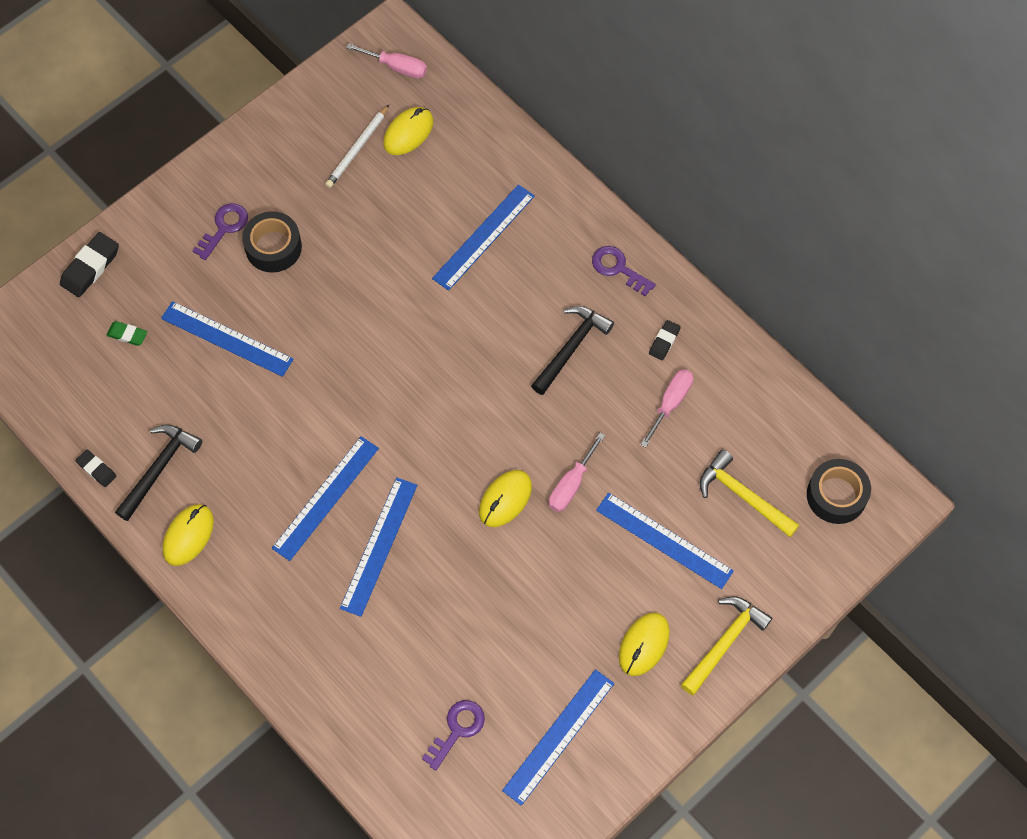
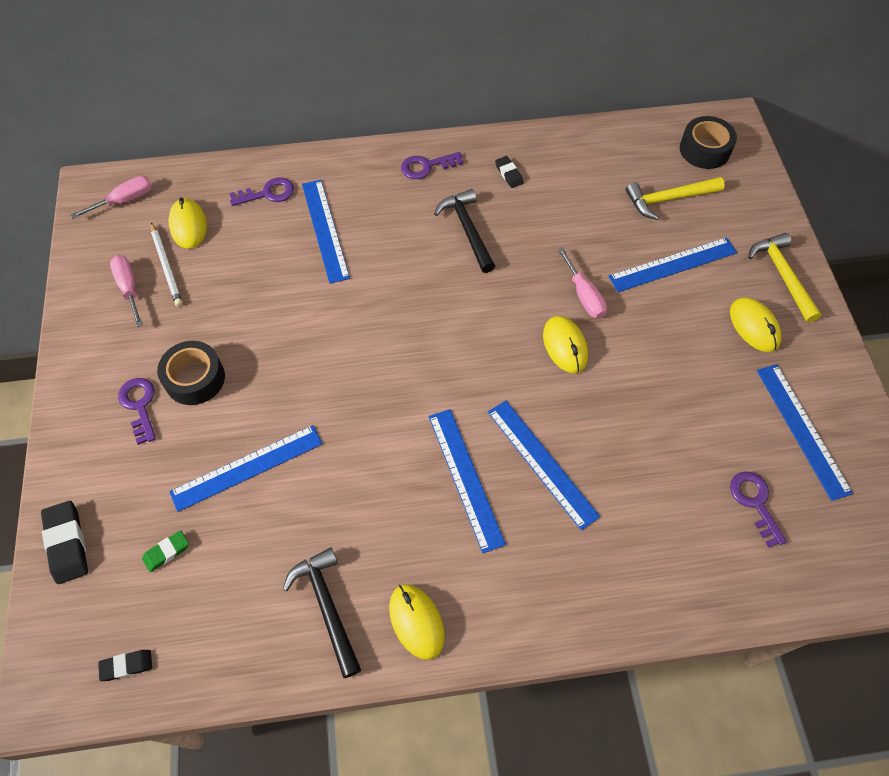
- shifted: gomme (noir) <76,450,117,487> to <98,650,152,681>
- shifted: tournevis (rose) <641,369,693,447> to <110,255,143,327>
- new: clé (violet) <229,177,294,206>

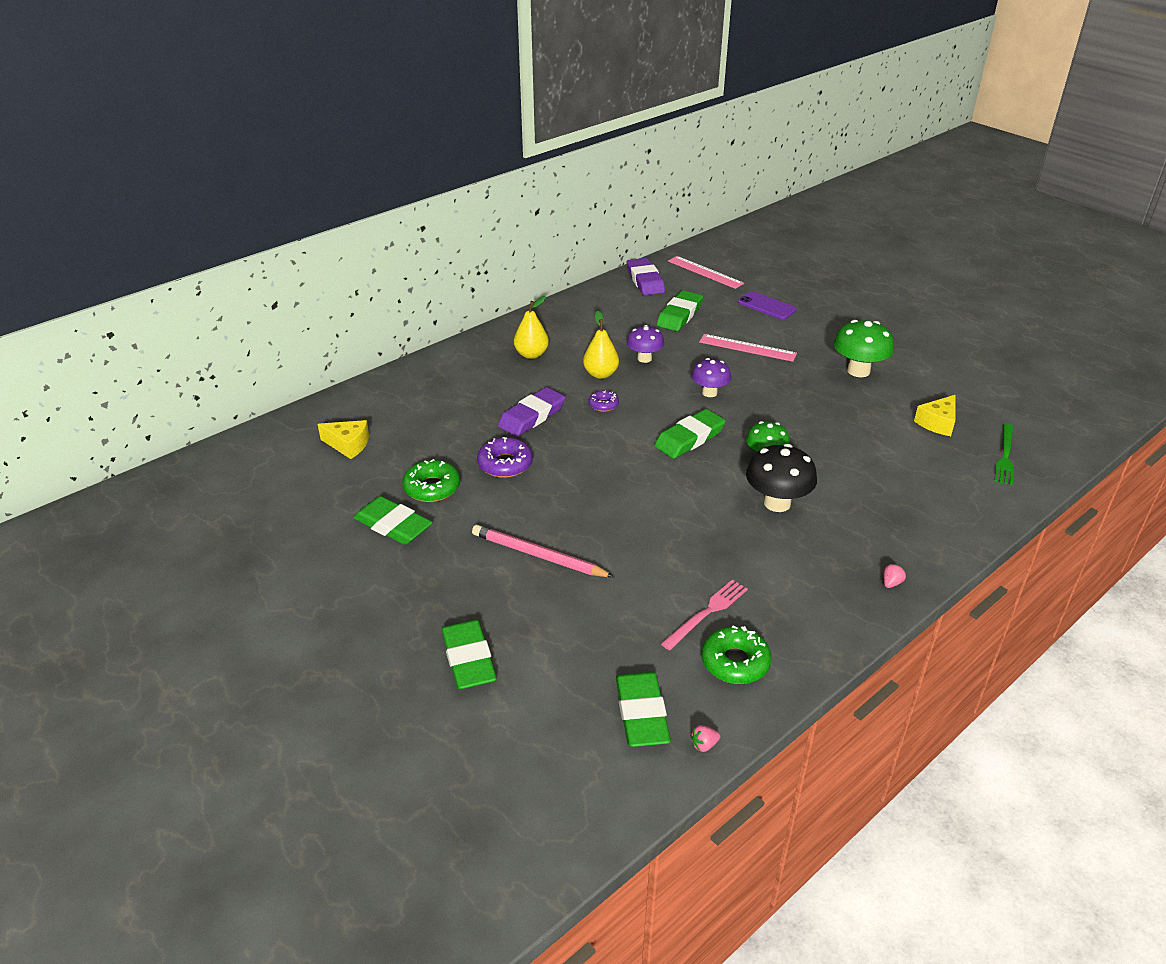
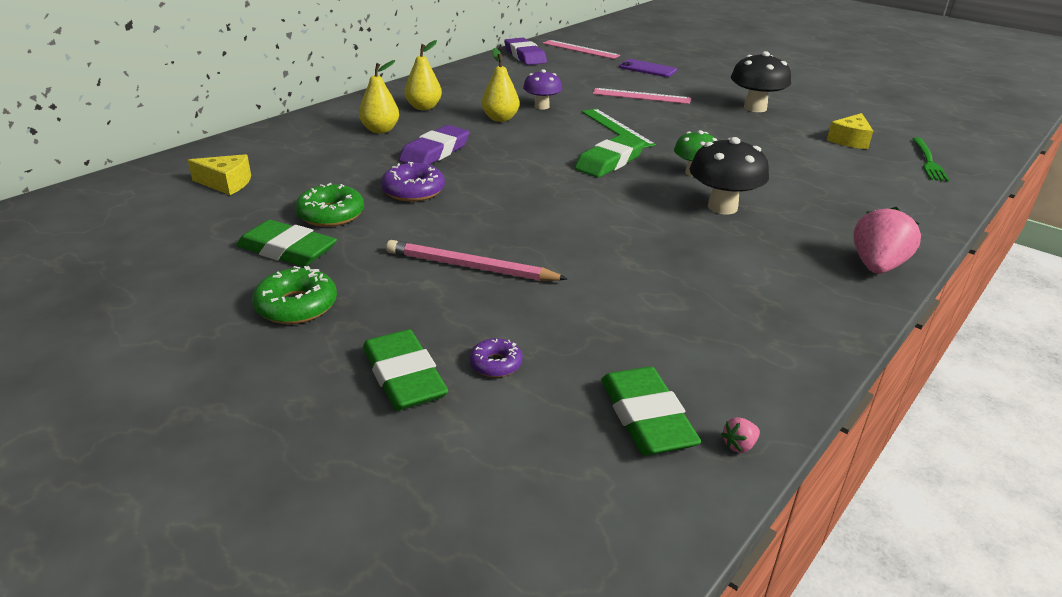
- shifted: beignet (vert) <702,626,772,684> to <252,266,337,324>
- new: poire (jaune) <359,60,399,133>
- shifted: beignet (violet) <589,390,619,412> to <469,338,523,377>
- swapped: champignon (violet) <691,358,731,397> to règle (vert) <582,109,656,148>
- repainted: champignon (vert) <834,320,894,377> to champignon (noir) <731,51,791,112>
- scaled: fraise (rose) <884,564,906,588> = <854,207,921,274> x2.44
- gone: gomme (vert) <657,290,703,331>
- gone: fourchette (rose) <661,580,748,650>

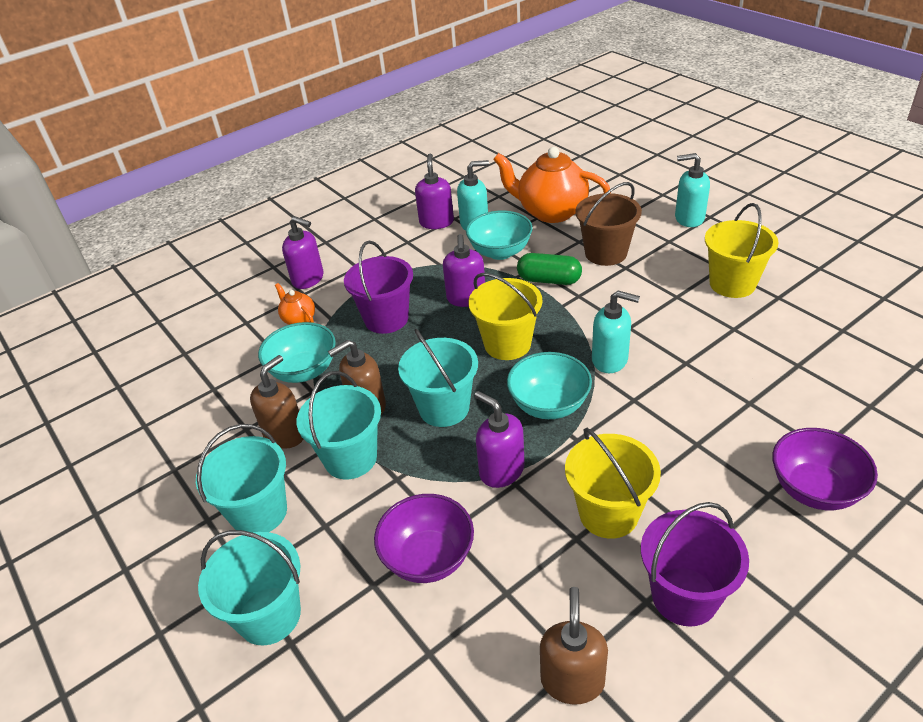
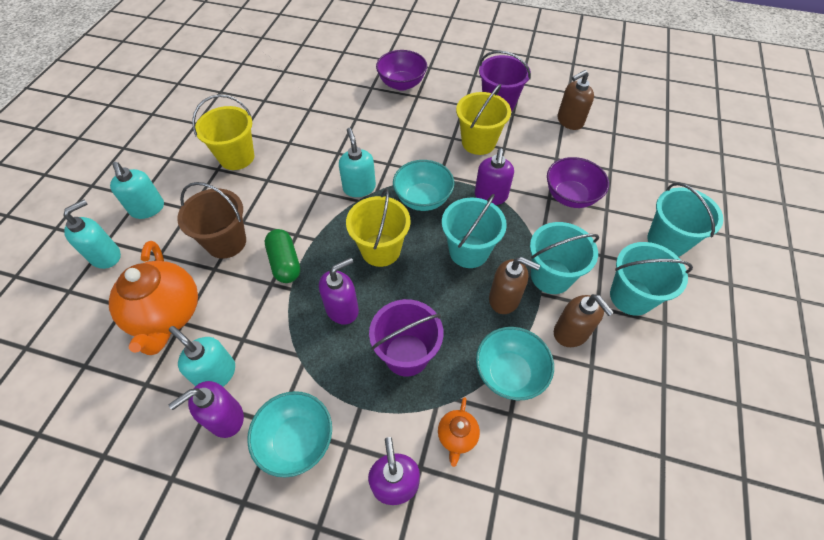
- new: distributeur de savon (turquoise) <63,200,121,269>
- shifted: bol (turquoise) <466,211,533,260> to <247,391,332,478>
- rotated: distributeur de savon (marron) <250,355,304,449> = <554,294,614,347> 120 degrees counterclockwise

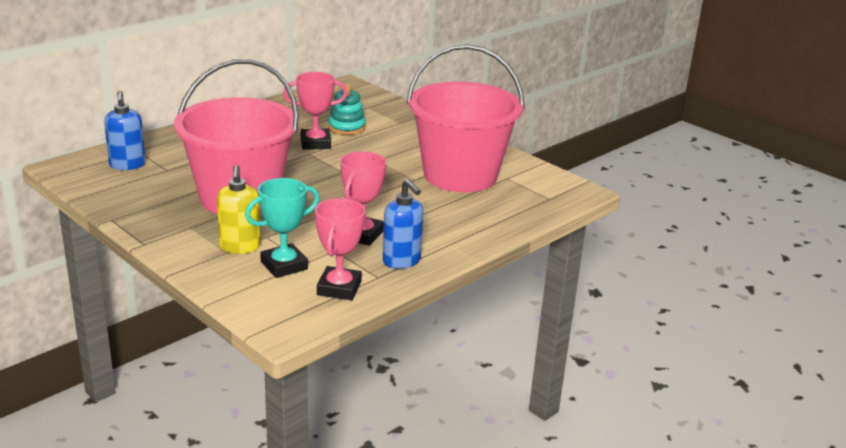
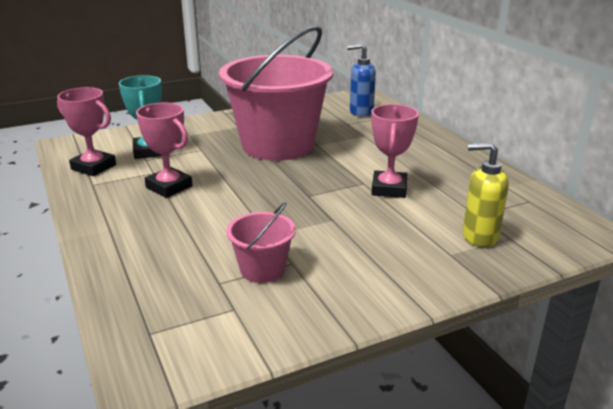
- scaled: seau (rose) <407,44,525,192> = <226,202,296,283> x0.43
- shifted: distributeur de savon (jaune) <217,165,261,254> to <463,142,509,247>
- gone: jouet à empiler (turquoise) <328,84,366,135>
- gone: distributeur de savon (bleu) <383,179,423,269>

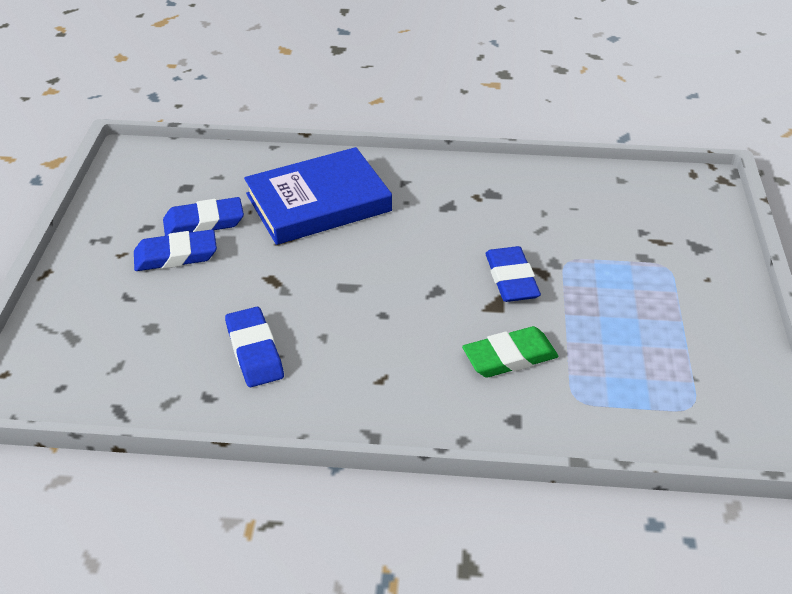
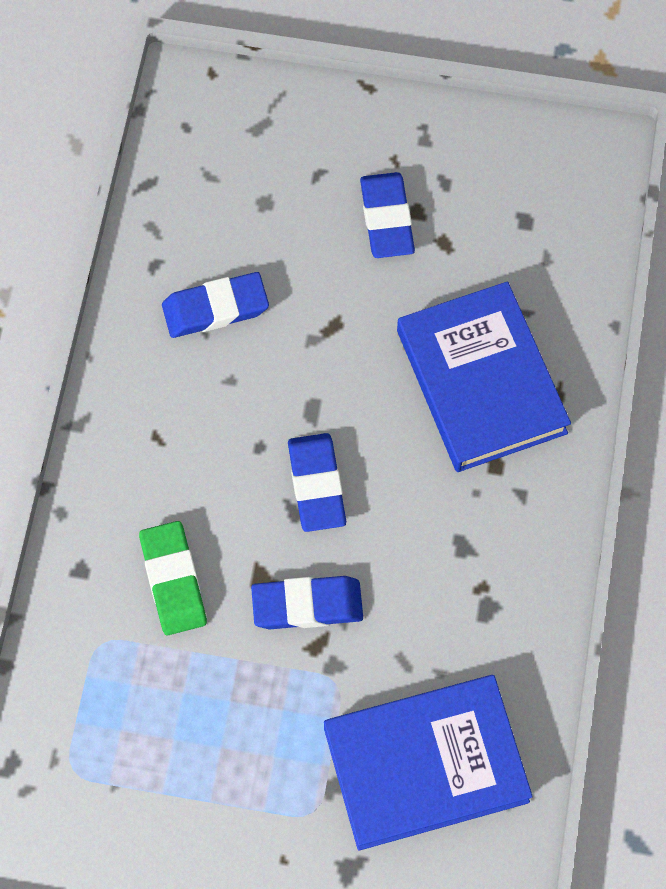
- shifted: gomme (bleu) <163,197,244,236> to <288,433,346,532>
- new: livre (bleu) <324,675,533,851>

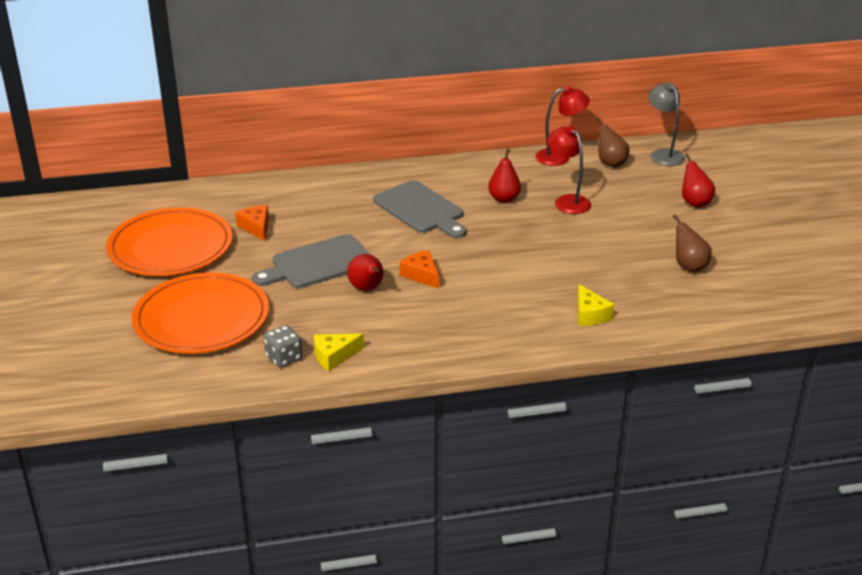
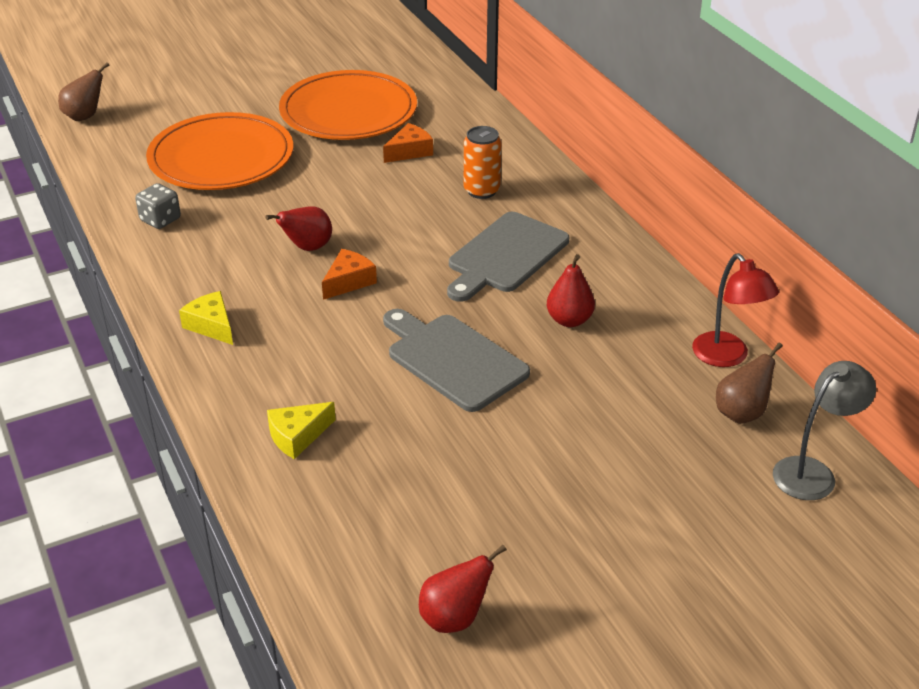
- shifted: poire (marron) <673,214,712,272> to <58,62,110,121>
- shifted: fromage (jaune) <314,333,364,371> to <179,291,233,345>
- shifted: planche à découper (gris) <252,234,371,288> to <383,309,530,412>
- shifted: poire (rouge) <682,153,715,207> to <419,545,507,633>
- new: canette (orange) <464,126,502,199>
- gone: lampe (rouge) <547,126,591,214>

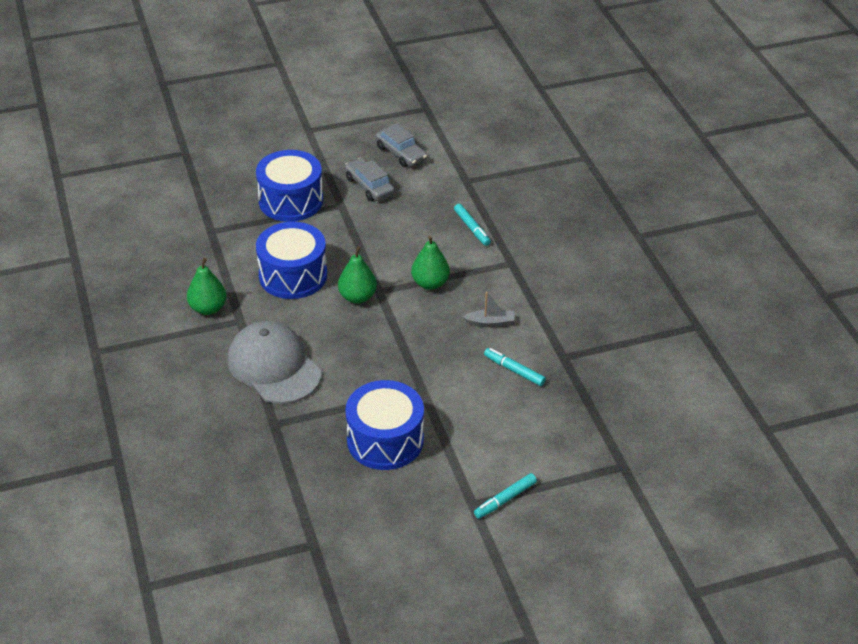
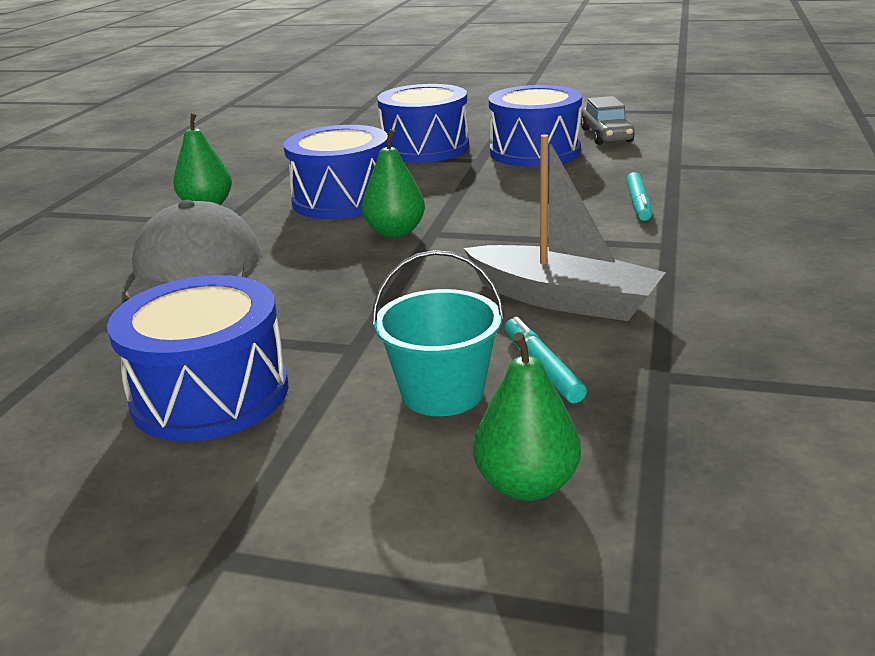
- new: seau (turquoise) <372,250,504,416>
- scaled: bateau (gris) <463,292,515,327> = <464,134,666,321> x2.08
- shifted: poire (vert) <411,235,450,290> to <473,332,581,501>
- swapped: voiture (gris) <345,158,395,201> to tambour (bleu) <489,85,582,167>
- gone: feutre (turquoise) <474,473,537,519>

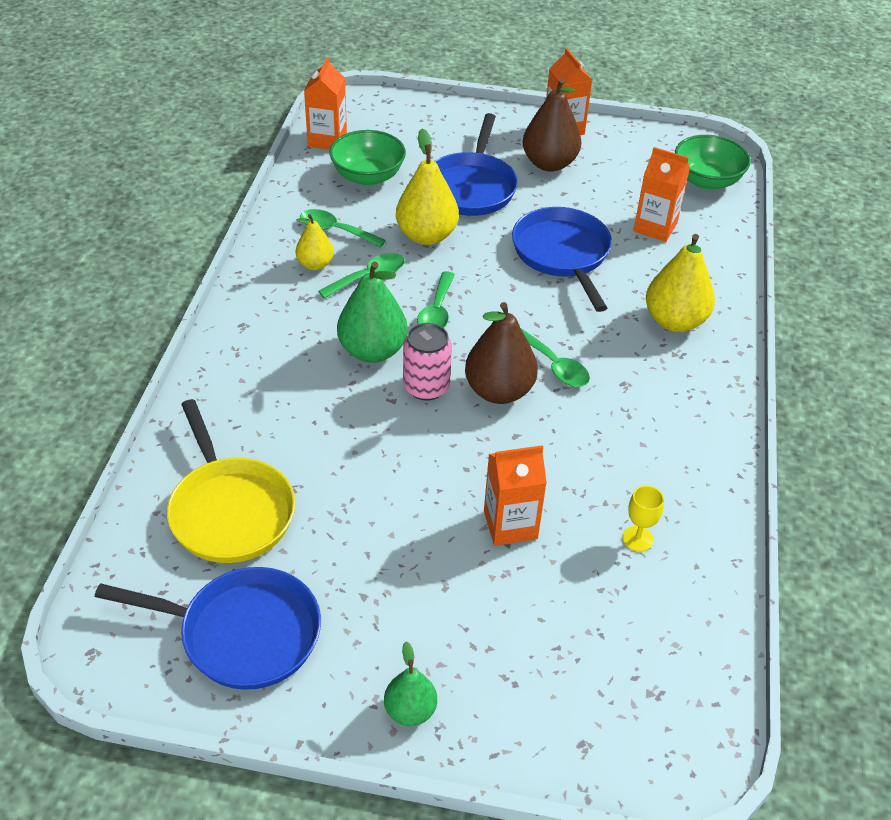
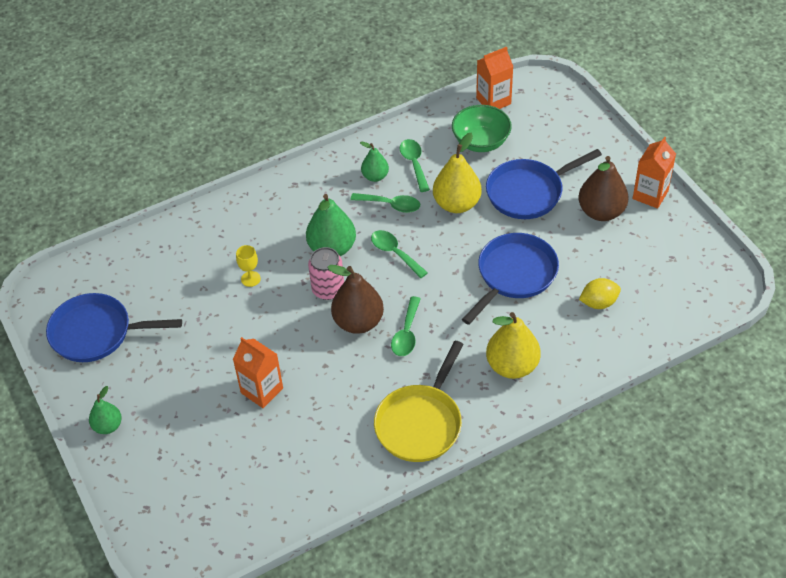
- rotated: poêle (bleu) <95,567,321,690> = <46,293,182,362> 120 degrees clockwise
- shifted: verre à pied (jaune) <622,486,664,552> to <236,245,261,287>
- repainted: poire (jaune) <296,214,334,270> to poire (vert) <360,141,389,182>
- rotated: cuillère (vert) <417,271,455,328> = <371,230,428,278> 75 degrees clockwise
- shifted: poêle (jaune) <167,399,295,563> to <374,341,464,462>
- swapped: brique de lait (orange) <633,147,690,242> to citron (jaune) <579,278,621,309>
- gone: bol (vert) <675,135,751,190>

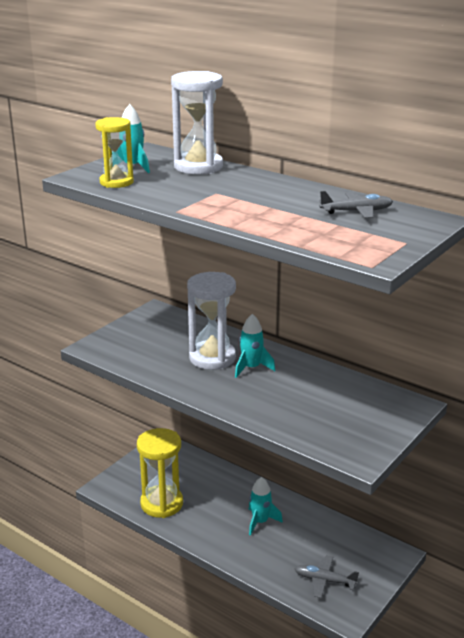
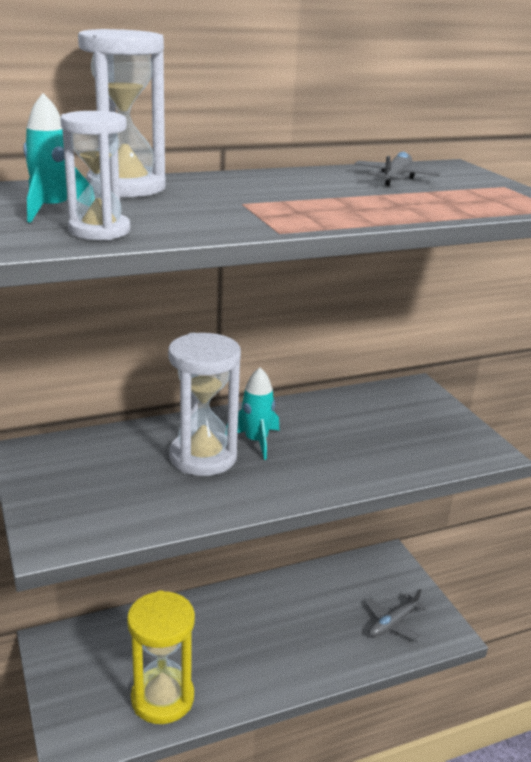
- repainted: sablier (jaune) <95,117,134,188> to sablier (blanc) <60,111,130,240>
- gone: fusée (turquoise) <249,477,283,536>

